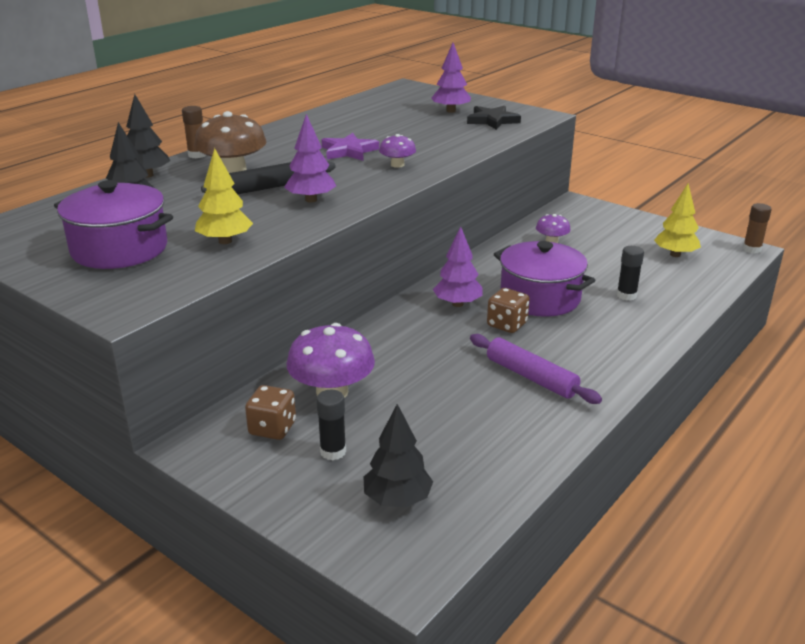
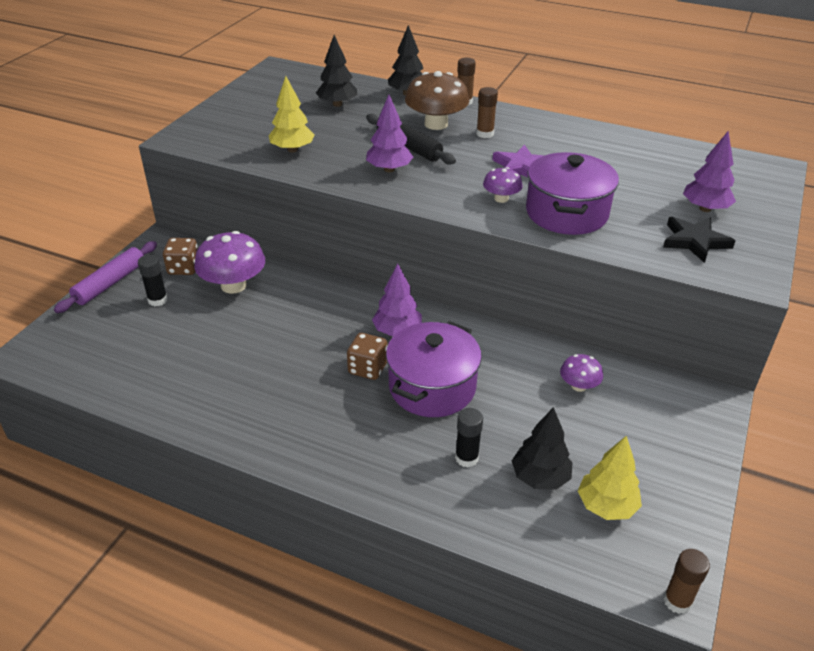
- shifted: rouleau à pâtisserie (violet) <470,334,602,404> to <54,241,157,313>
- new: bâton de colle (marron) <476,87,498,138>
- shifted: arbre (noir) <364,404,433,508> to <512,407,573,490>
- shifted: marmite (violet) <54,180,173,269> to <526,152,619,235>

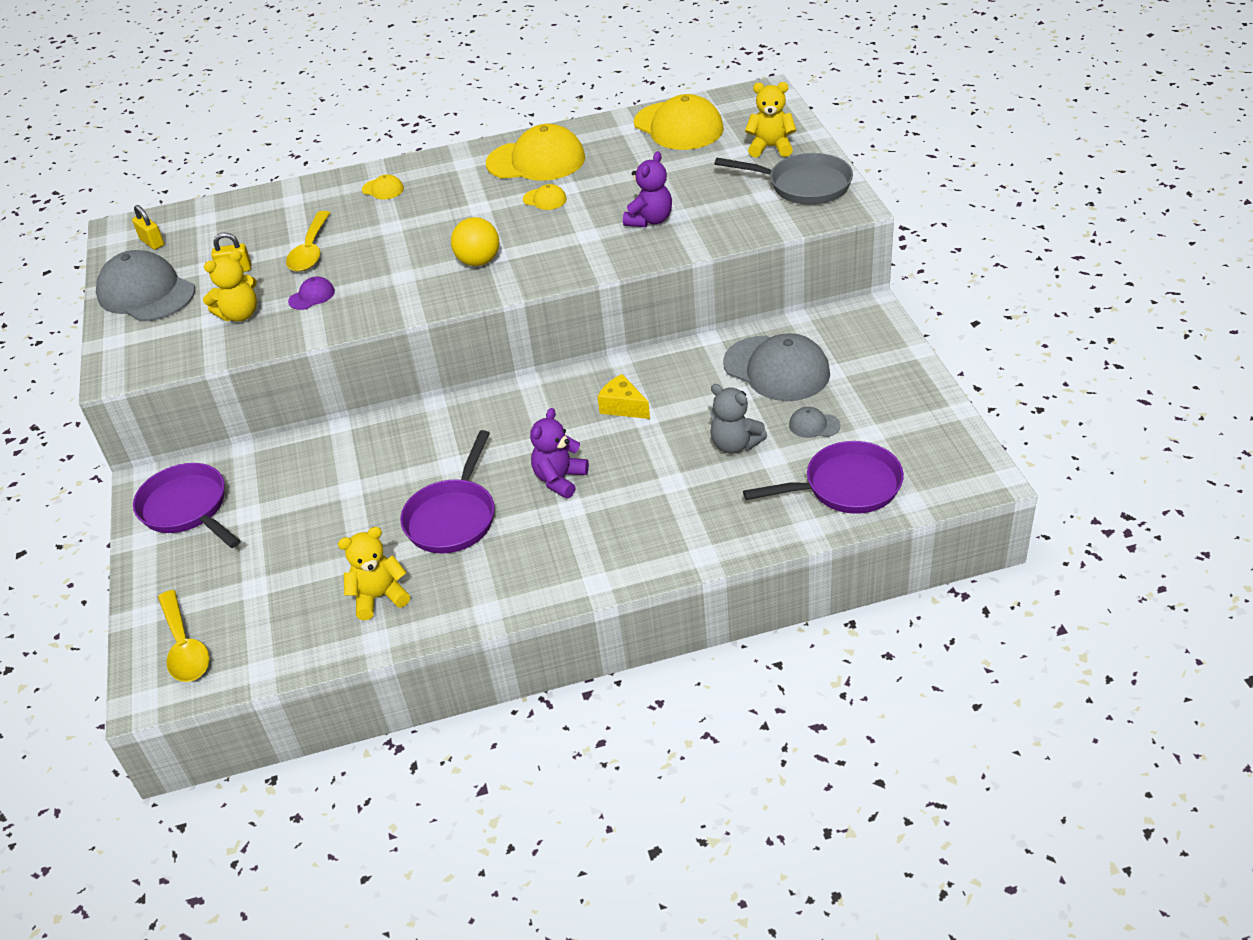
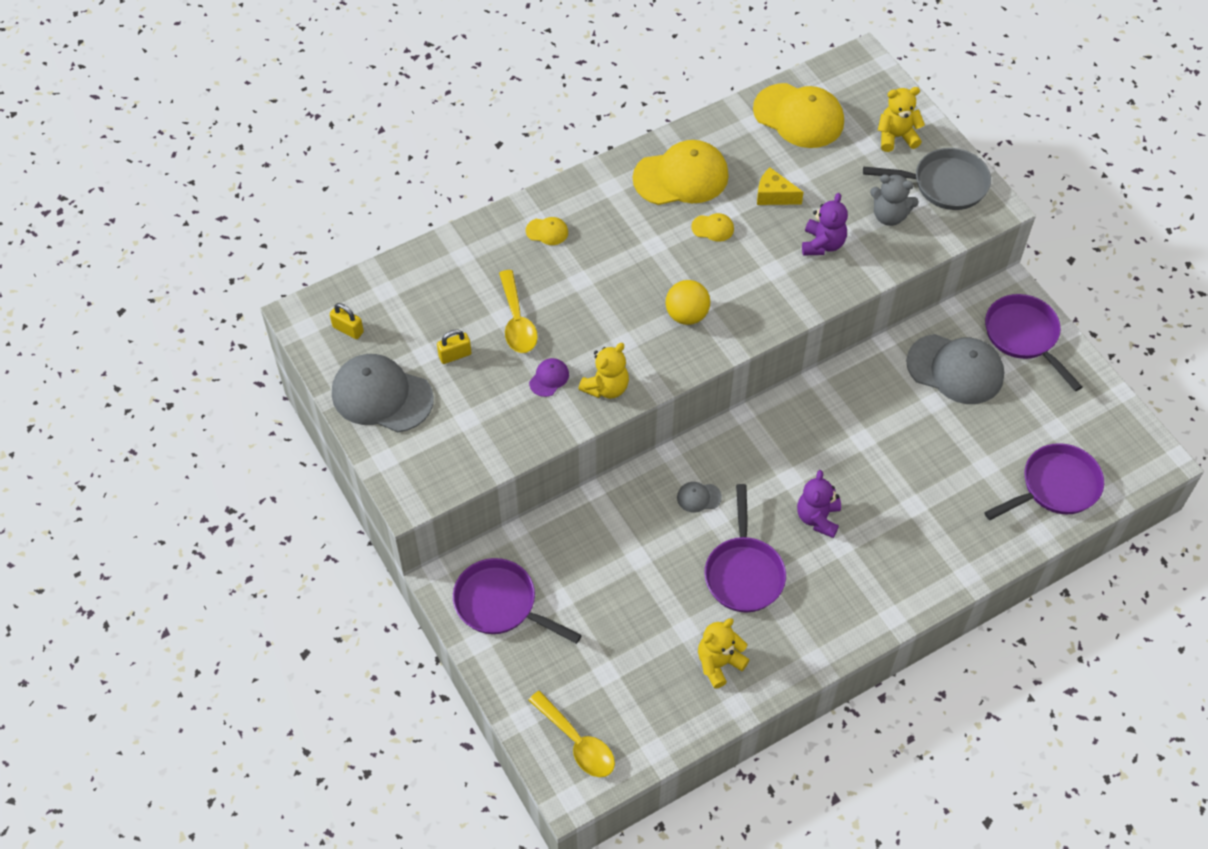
- shifted: ours en peluche (jaune) <203,250,257,322> to <578,343,629,399>
- shifted: casquette (gris) <789,407,840,438> to <677,482,722,513>
- shifted: fromage (jaune) <597,374,650,419> to <757,168,804,205>
- shifted: ours en peluche (gris) <710,384,767,454> to <870,174,919,226>
- new: poêle (violet) <985,294,1082,391>

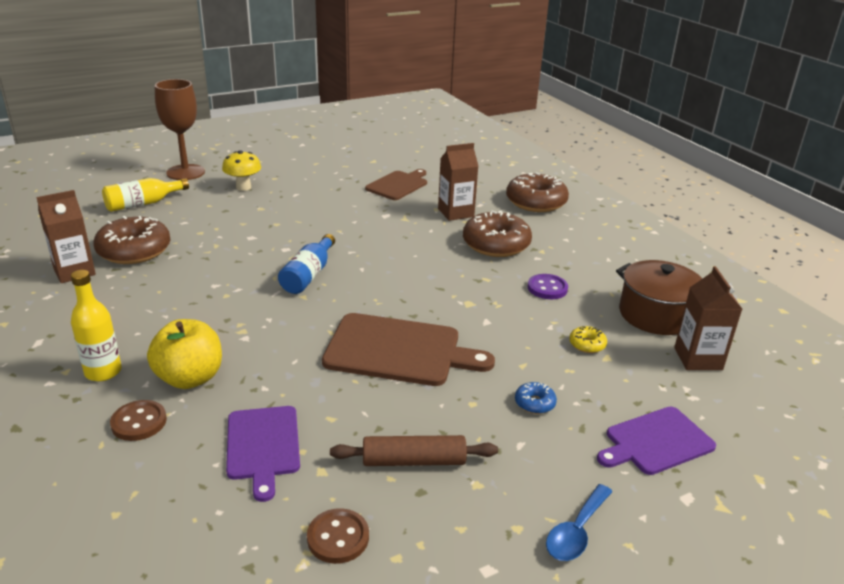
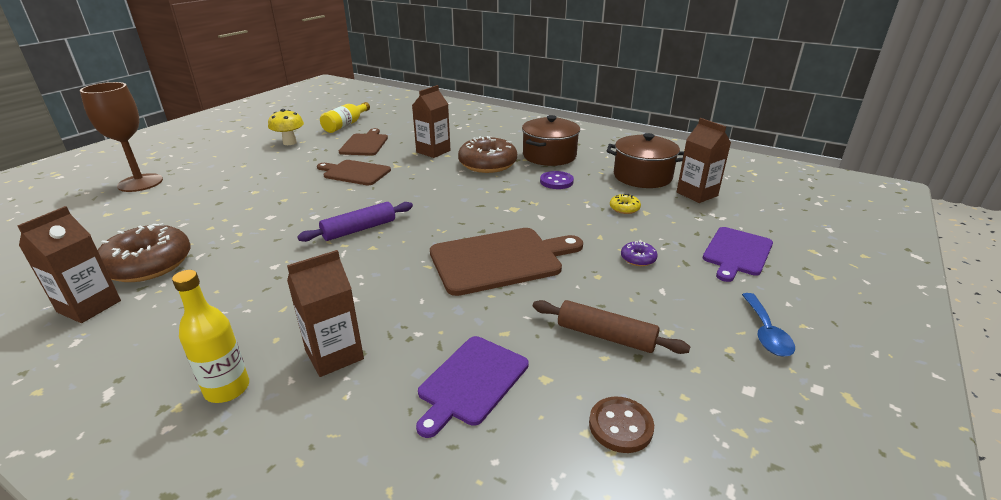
- shifted: champignon (jaune) <222,150,261,191> to <268,109,304,145>
- swapped: pomme (jaune) <147,319,222,389> to brique de lait (marron) <287,250,364,377>
- swapped: bouteille (bleu) <278,234,335,294> to rouleau à pâtisserie (violet) <297,202,413,242>
- new: planche à découper (marron) <317,160,391,185>
- shifted: bouteille (jaune) <102,178,189,212> to <320,102,370,133>
- rotated: planche à découper (violet) <226,406,300,502> = <416,336,529,438> 75 degrees clockwise
- new: marmite (marron) <522,115,580,166>
- rotated: rouleau à pâtisserie (marron) <330,435,498,466> = <533,300,690,354> 60 degrees clockwise
- repainted: beignet (bleu) <515,382,557,414> to beignet (violet) <621,241,658,266>
- gone: bouton (marron) <110,400,167,441>
- gone: beignet (marron) <506,173,569,212>

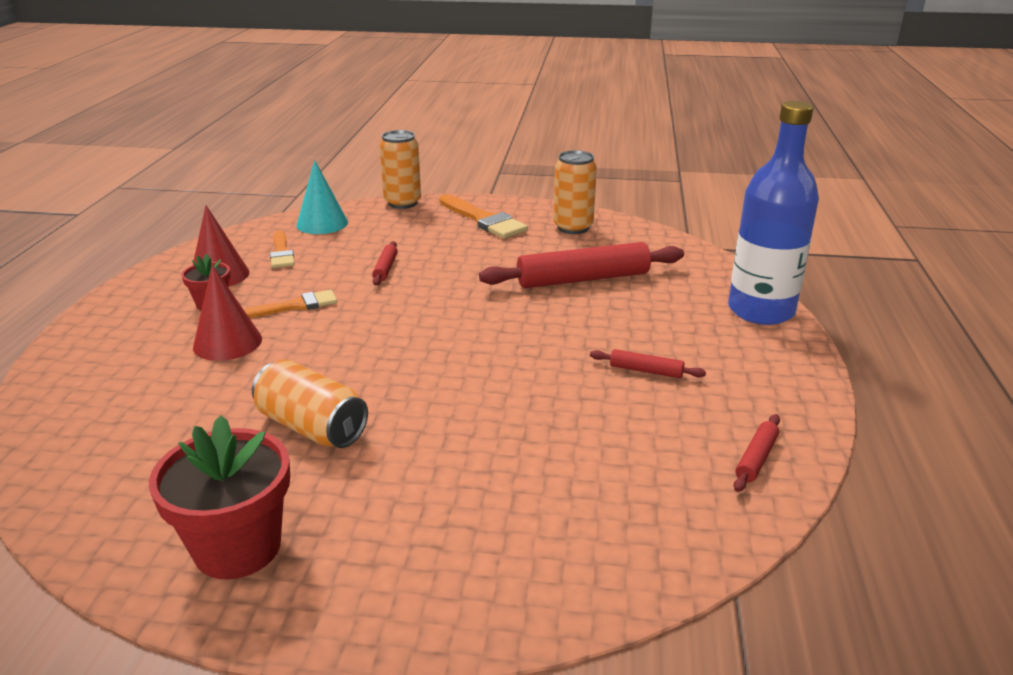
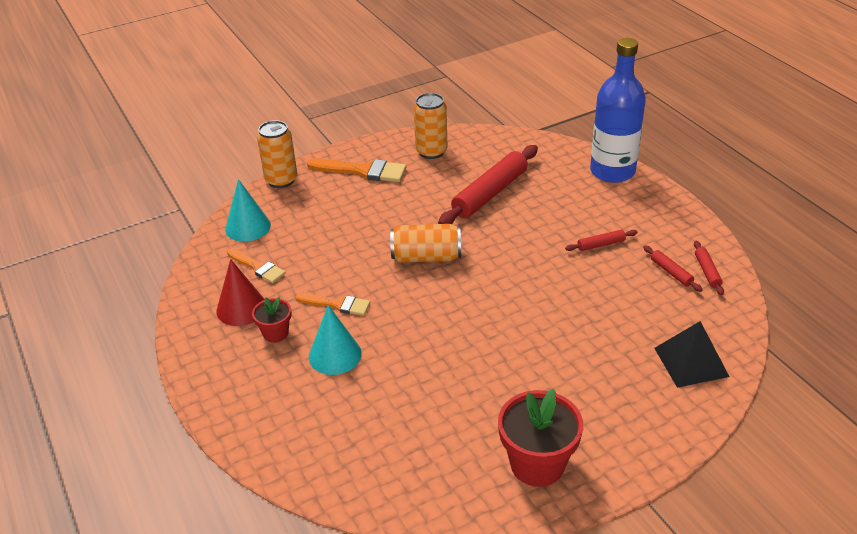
- rotated: pinceau (orange) <244,290,337,318> = <296,293,370,316> 75 degrees clockwise
- repainted: cône (rouge) <193,265,262,361> to cône (turquoise) <309,305,362,375>
- shifted: canette (orange) <252,359,368,448> to <390,224,461,263>
- shifted: rouleau à pâtisserie (rouge) <372,241,397,285> to <643,245,703,292>
- new: pyramide (noir) <654,321,729,388>

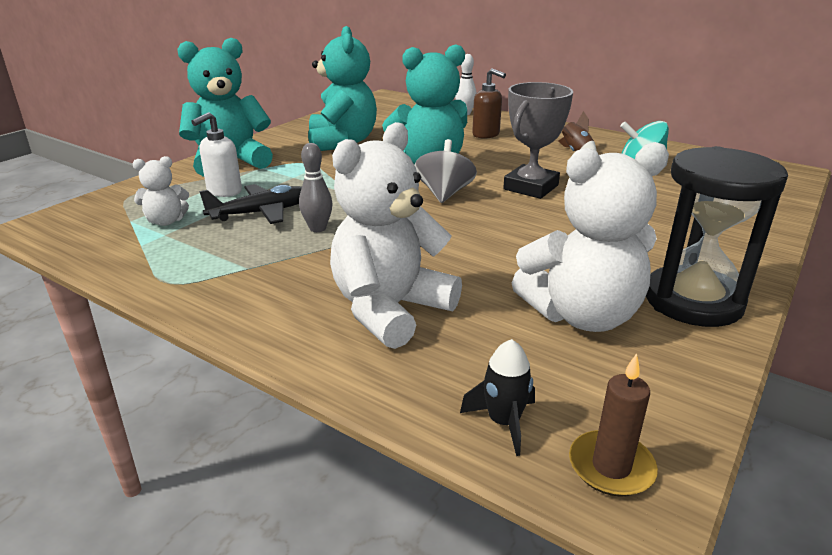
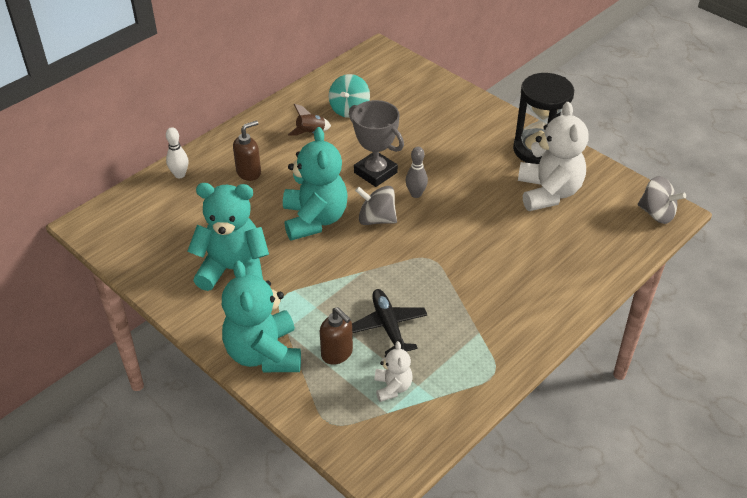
- repainted: distributeur de savon (blanc) <191,112,242,197> to distributeur de savon (marron) <320,307,353,365>
- shifted: quille (gris) <299,143,332,232> to <406,147,428,198>
- swapped: bougie (marron) <569,353,658,497> to toupie (gris) <638,176,686,224>
- gone: ours en peluche (blanc) <330,122,462,349>
- gone: fusée (noir) <460,339,535,456>

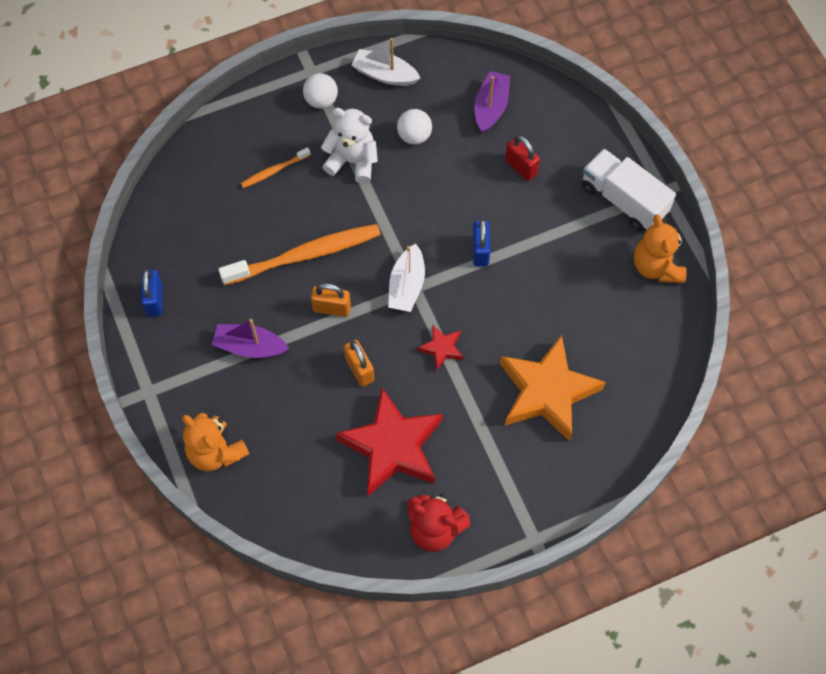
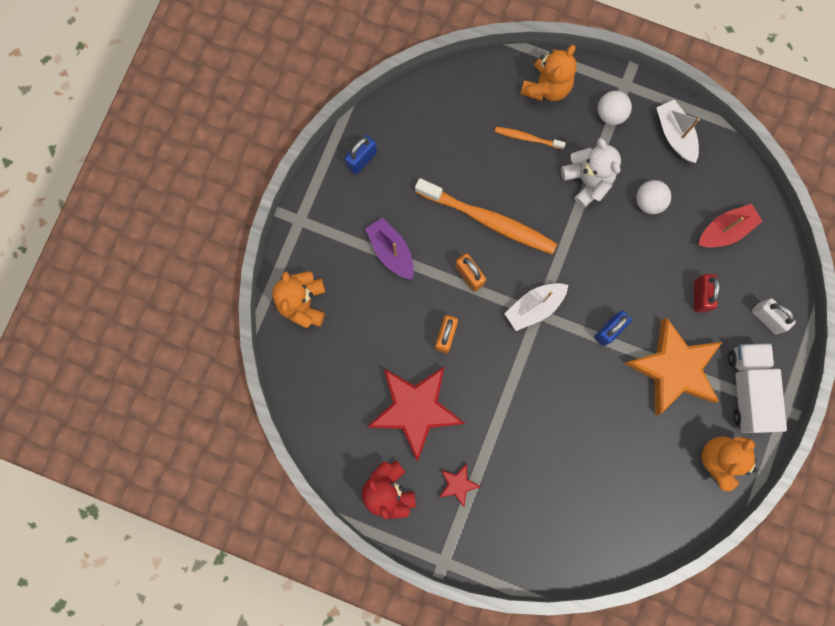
- shifted: étoile (rouge) <418,325,463,370> to <439,463,481,507>
- new: ours en peluche (orange) <520,45,577,101>
- shifted: étoile (orange) <500,335,606,442> to <624,318,722,415>
- repainted: bateau (violet) <475,71,510,133> to bateau (rouge) <699,204,763,247>
- new: cadenas (blanc) <752,298,796,334>

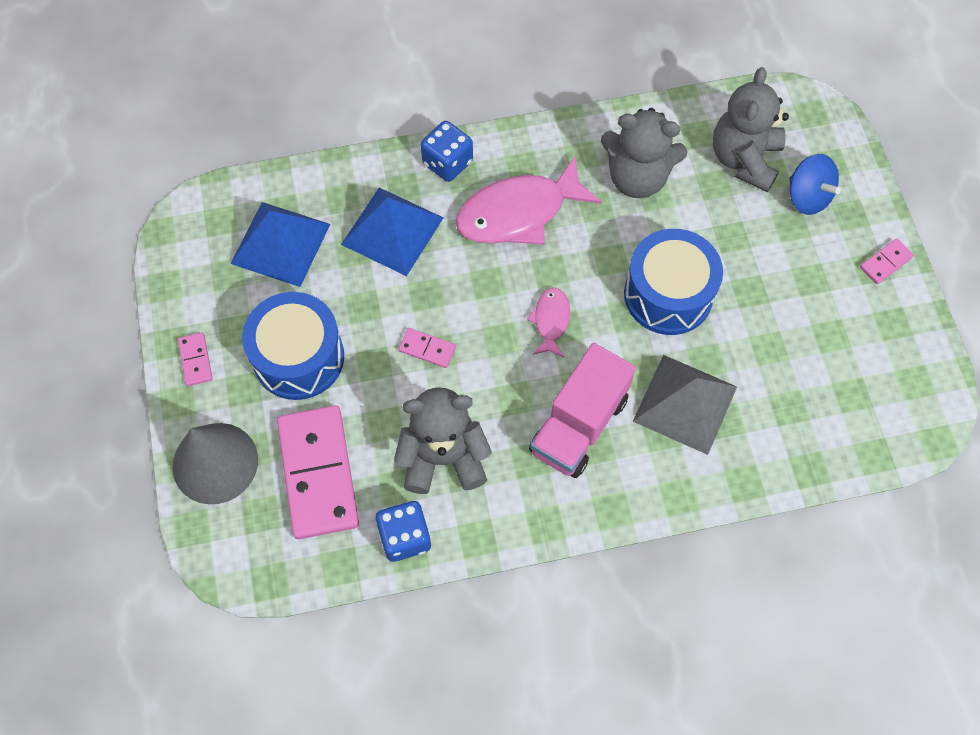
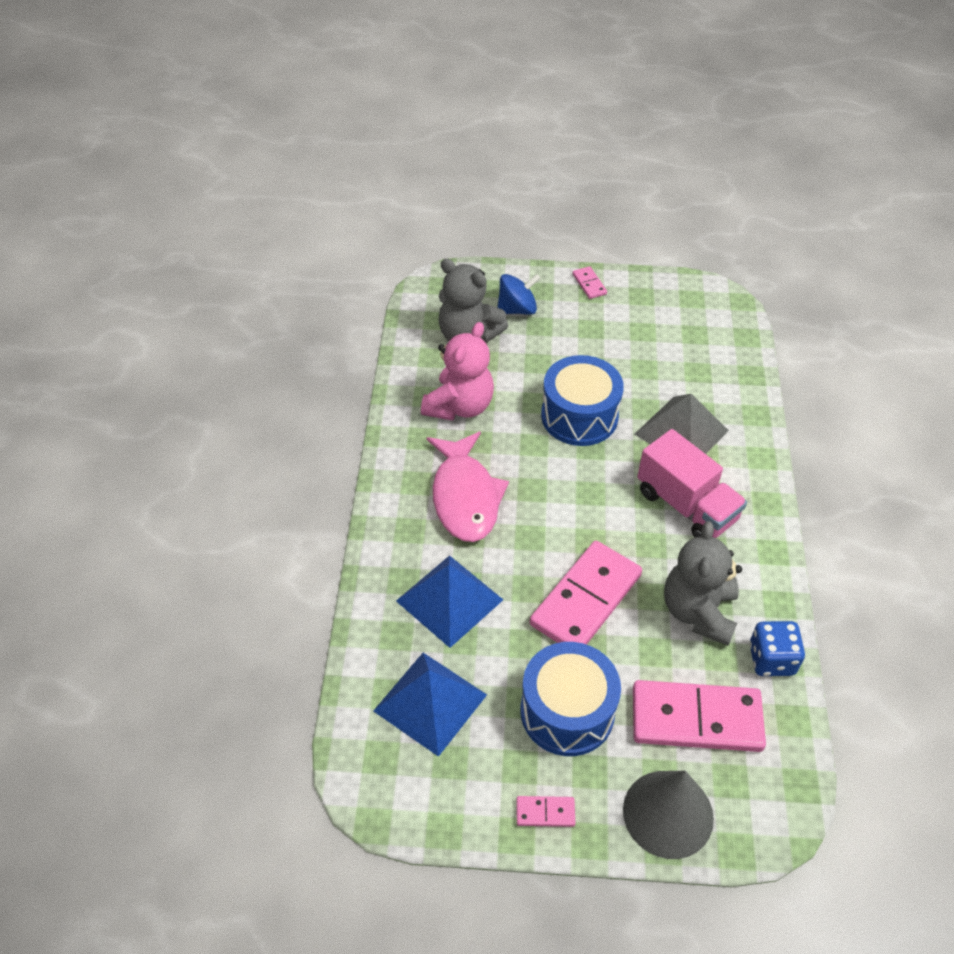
- repainted: ours en peluche (gris) <601,108,688,198> to ours en peluche (rose) <421,322,494,421>
- scaled: domino (rose) <399,328,456,368> = <530,541,642,645> x2.33
- gone: dé (bleu) <421,121,473,182>
- gone: poisson (rose) <527,288,570,357>

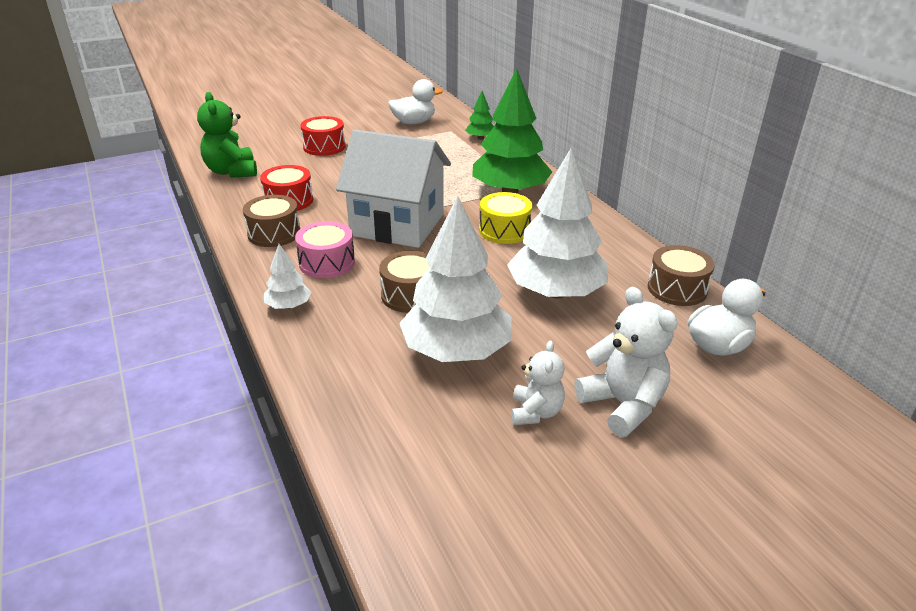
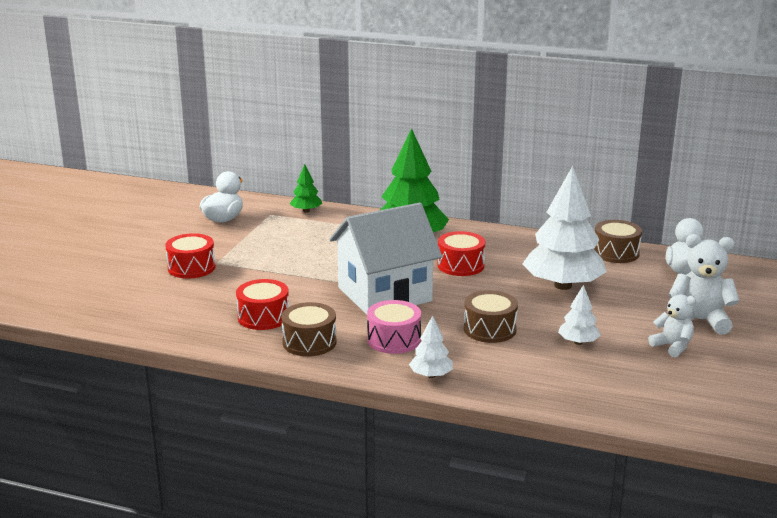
- repainted: tambour (jaune) <479,192,532,244> to tambour (rouge) <437,231,485,276>
- scaled: arbre (blanc) <399,196,512,362> = <558,285,601,345> x0.46
- gone: ours en peluche (vert) <197,92,257,178>

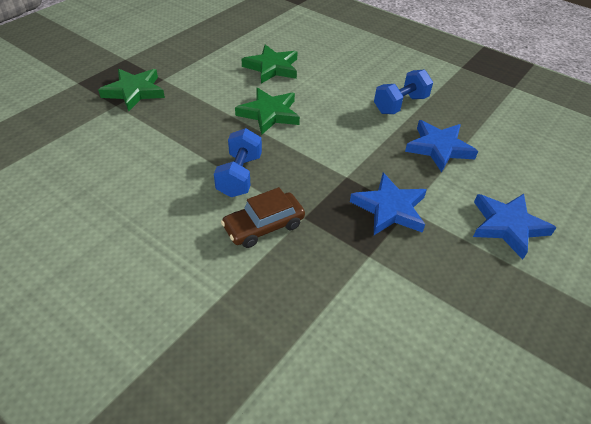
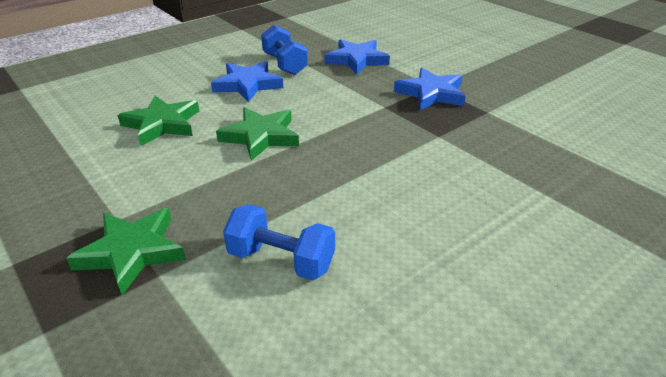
- shifted: étoile (bleu) <473,194,557,259> to <211,61,283,102>
- shifted: haltère (bleu) <214,128,262,197> to <223,204,335,281>
- gone: voiture (marron) <221,187,305,248>

